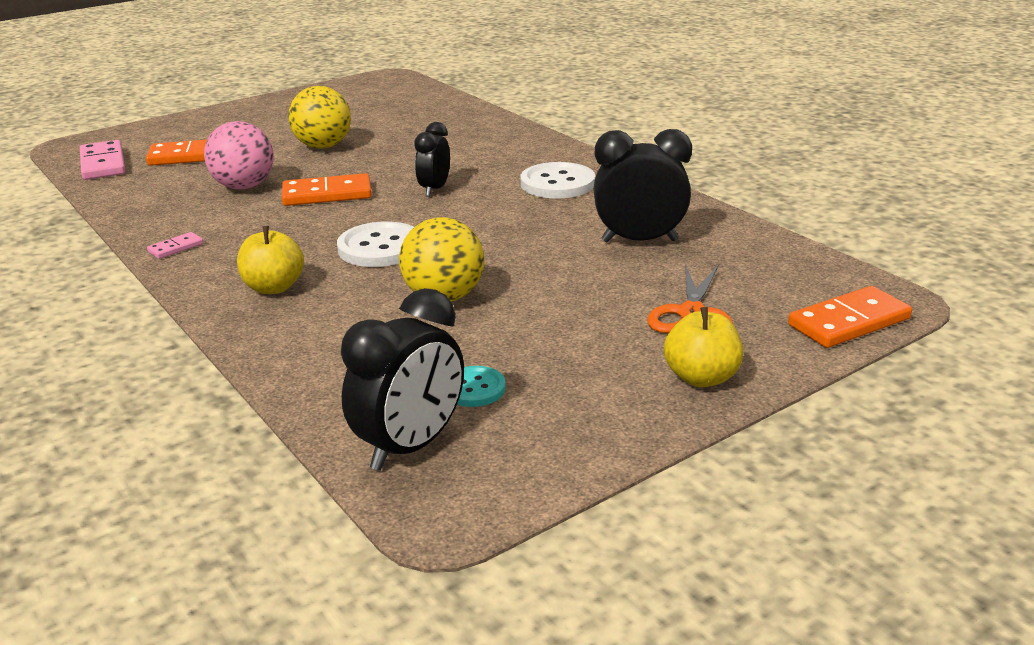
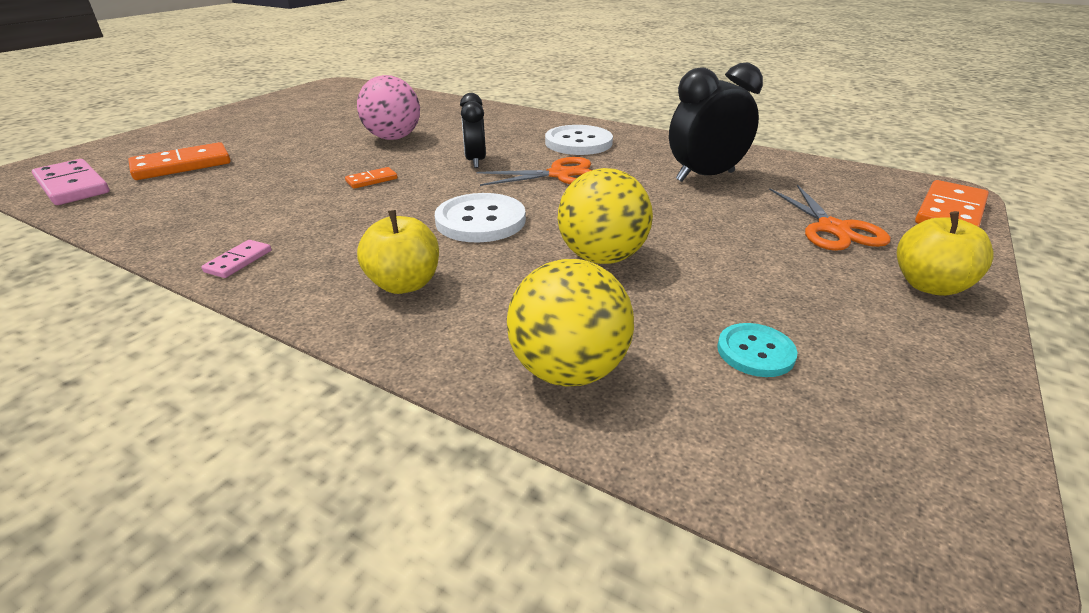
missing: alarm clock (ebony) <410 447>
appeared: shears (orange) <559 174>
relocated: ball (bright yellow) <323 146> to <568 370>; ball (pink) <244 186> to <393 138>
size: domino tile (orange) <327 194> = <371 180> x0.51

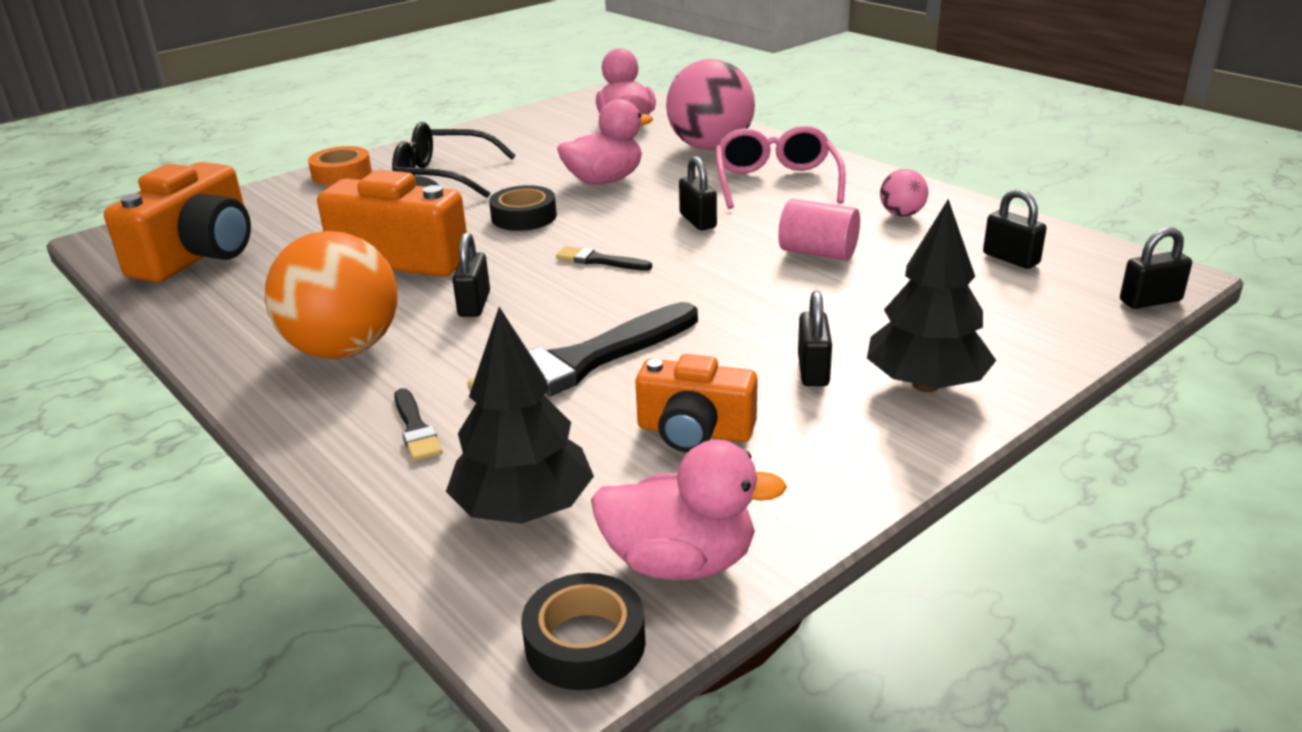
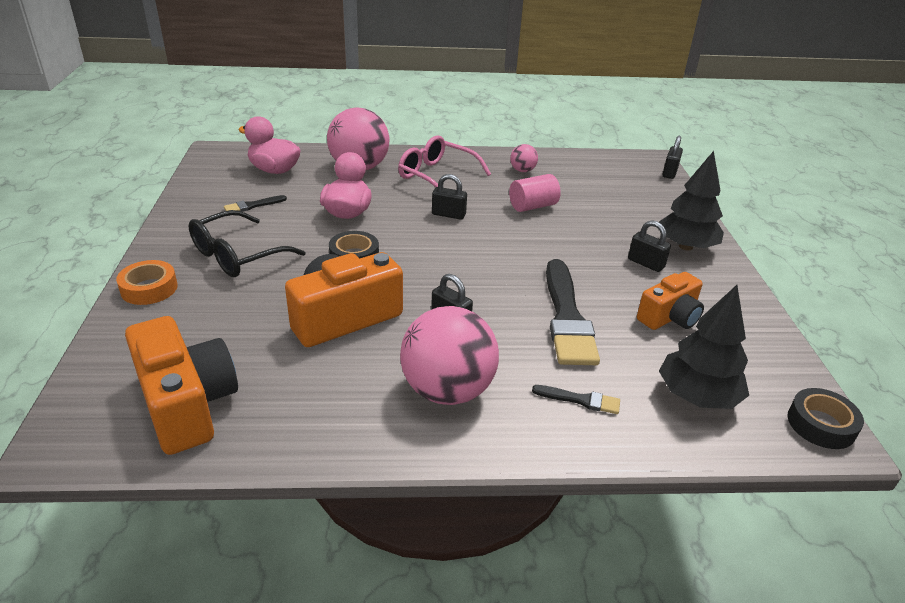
missing: padlock (ebony) <1011 259>; toy duck (pink) <680 562>
relocated: paint brush (ebony) <599 261> to <252 205>
colour: ball (orange) <344 350> to ball (pink) <447 390>

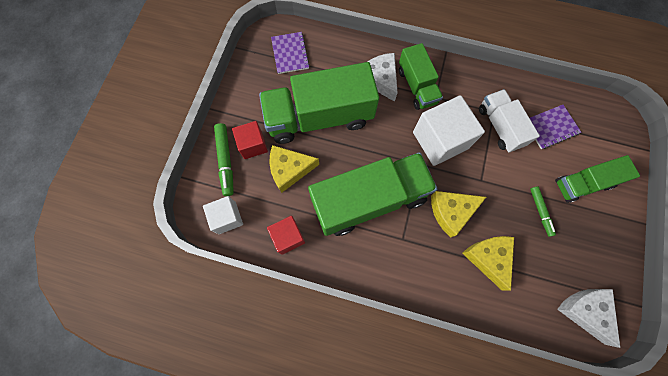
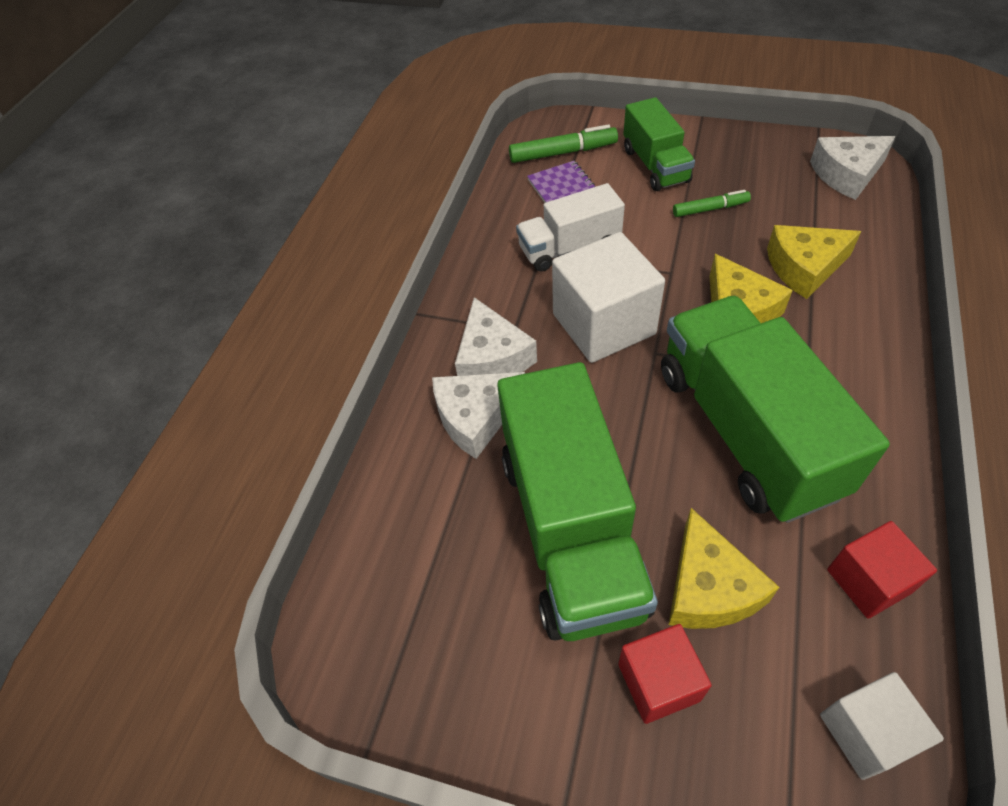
missing: notebook (violet) <290 53>
relocated: felt pen (leaf-green) <225 161> to <563 153>
exchanged: toy truck (leaf-green) <417 86> to cheese (white) <492 357>

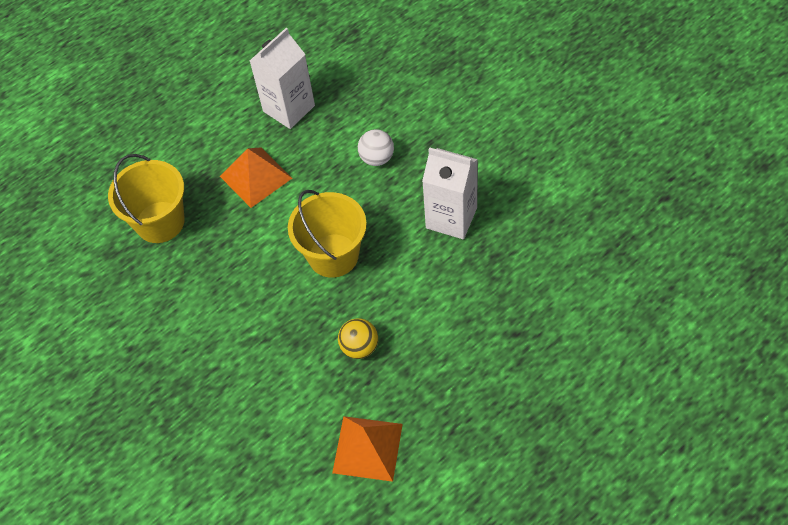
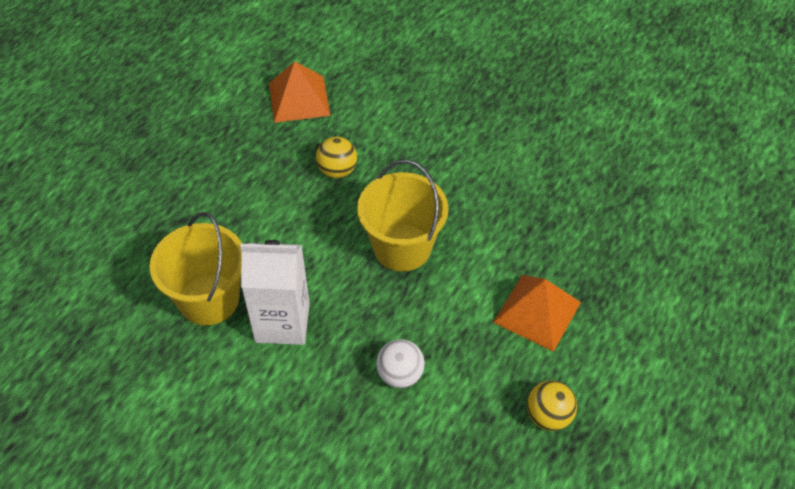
relocated: sand bucket (bright yellow) <160 222> to <209 299>
exchanged: carton (white) <289 108> to ball (bright yellow) <548 416>

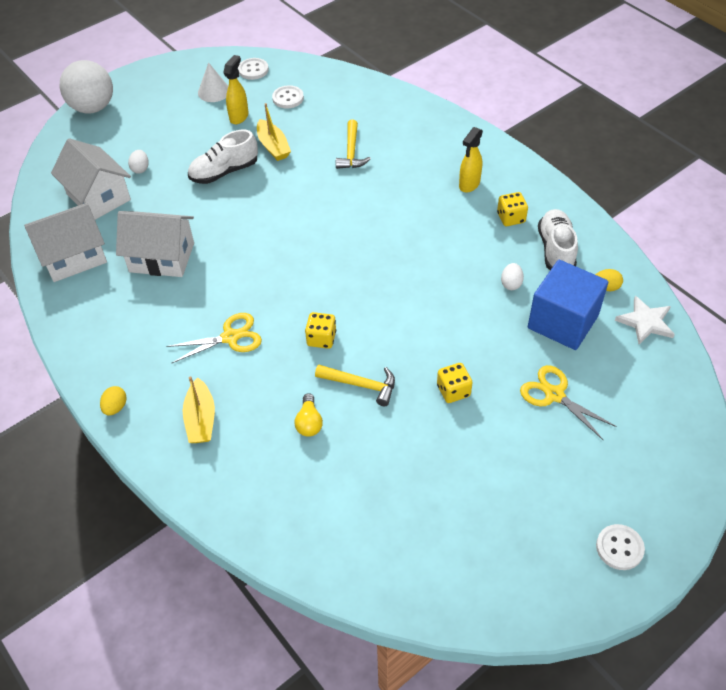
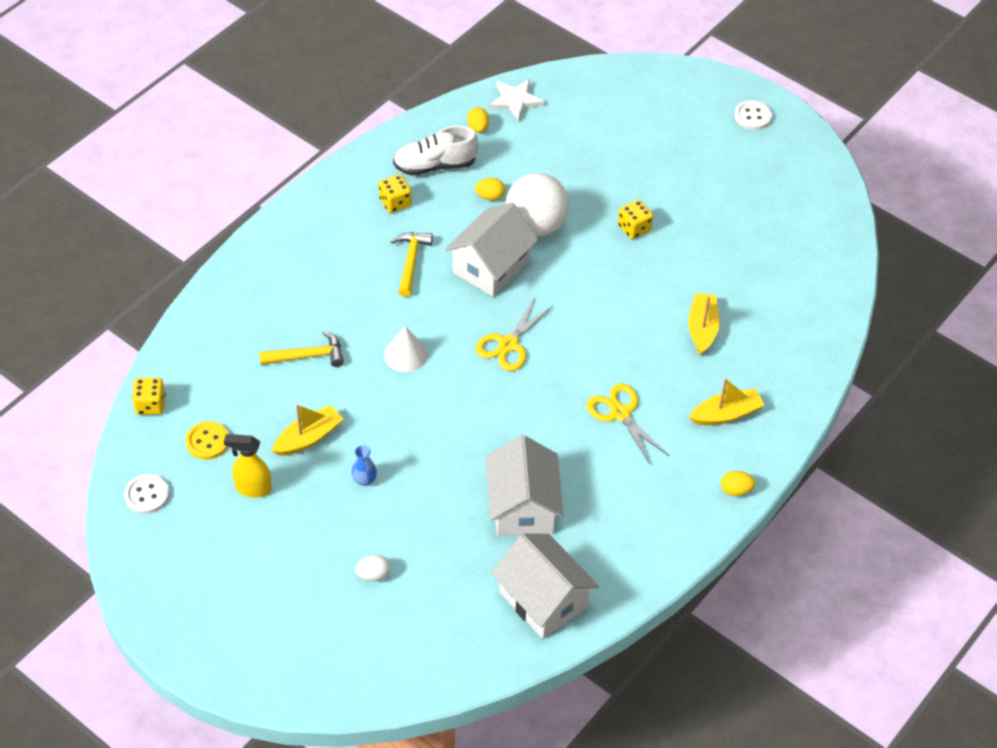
missing: sprayer (bright yellow) <469 185>; cube (blue) <563 322>
relocated: ball (white) <93 107> to <536 226>; solid cone (white) <214 91> to <405 354>; house (white) <98 197> to <491 267>; game die (bright yellow) <321 338> to <150 405>; carpenter's hammer (bright yellow) <361 385> to <411 261>; shears (bright yellow) <554 395> to <508 344>
exchanged: sneaker (white) <224 172> to tall vase (blue) <364 479>; bulb (bright yellow) <309 422> to toy boat (bright yellow) <702 329>
colour: button (white) <288 98> to button (bright yellow) <207 441>; egg (white) <511 284> to egg (bright yellow) <490 197>

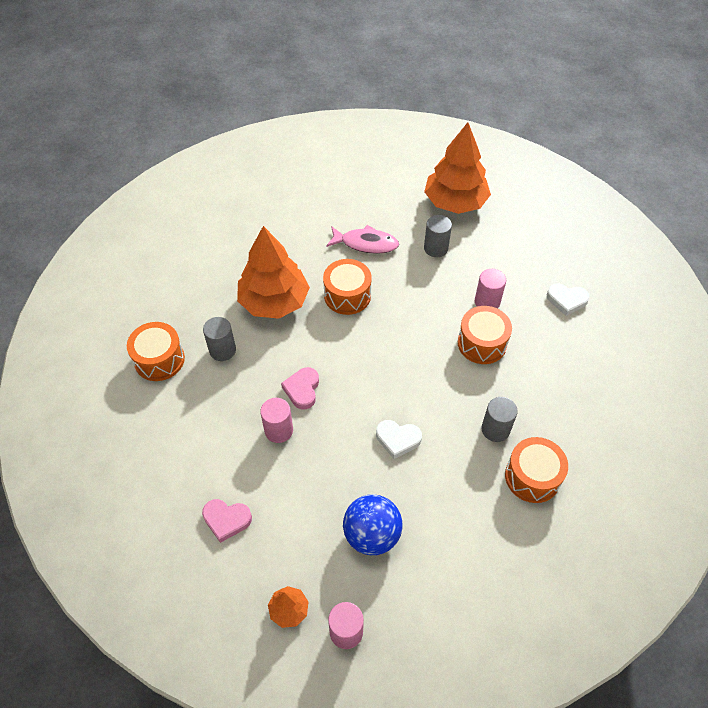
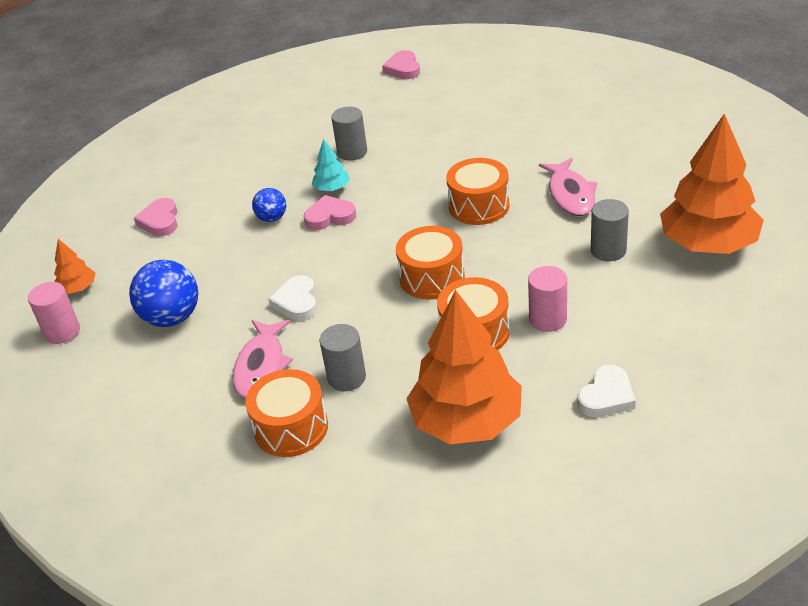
appeared: heart shape (pink) <403 69>; fir tree (teal) <332 188>; fish figure (pink) <261 366>
relocated: fir tree (orange) <274 302> to <466 421>; snare drum (orange) <159 360> to <432 277>
exchanged: cylinder shape (pink) <279 430> to ball (blue) <272 218>
spun: heart shape (white) <566 300> = <606 396> 135 degrees counterclockwise

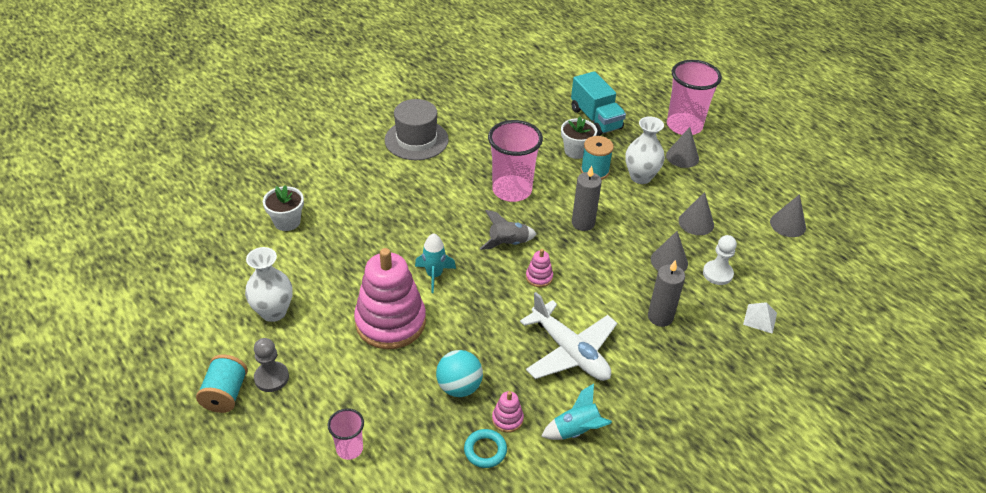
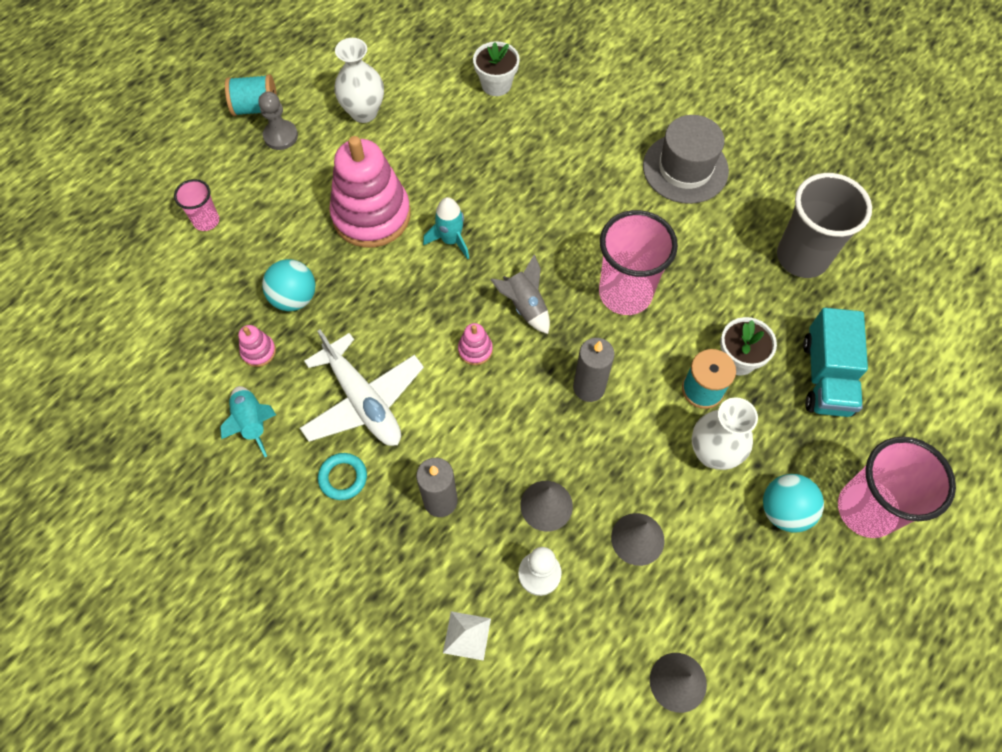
appeared: beaker (ash-grey) <802 257>
relocated: hoop (teal) <485 450> to <343 477>
exchanged: solid cone (ash-grey) <682 157> to ball (teal) <784 511>
spun: toy truck (teal) <596 119> = <826 376> 45 degrees counterclockwise; aeroplane (white) <569 352> = <363 401> 75 degrees counterclockwise

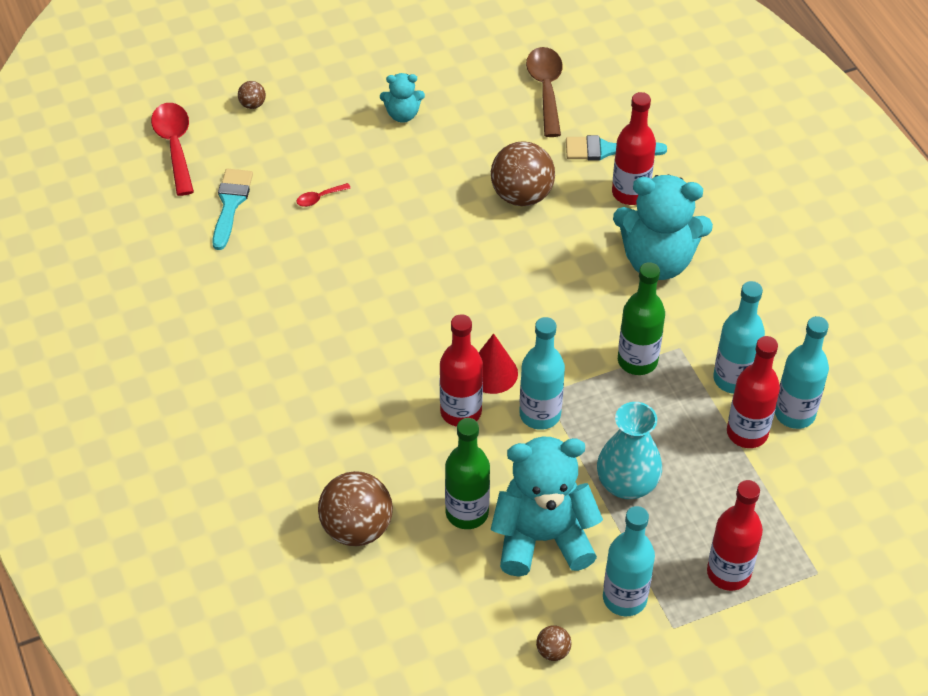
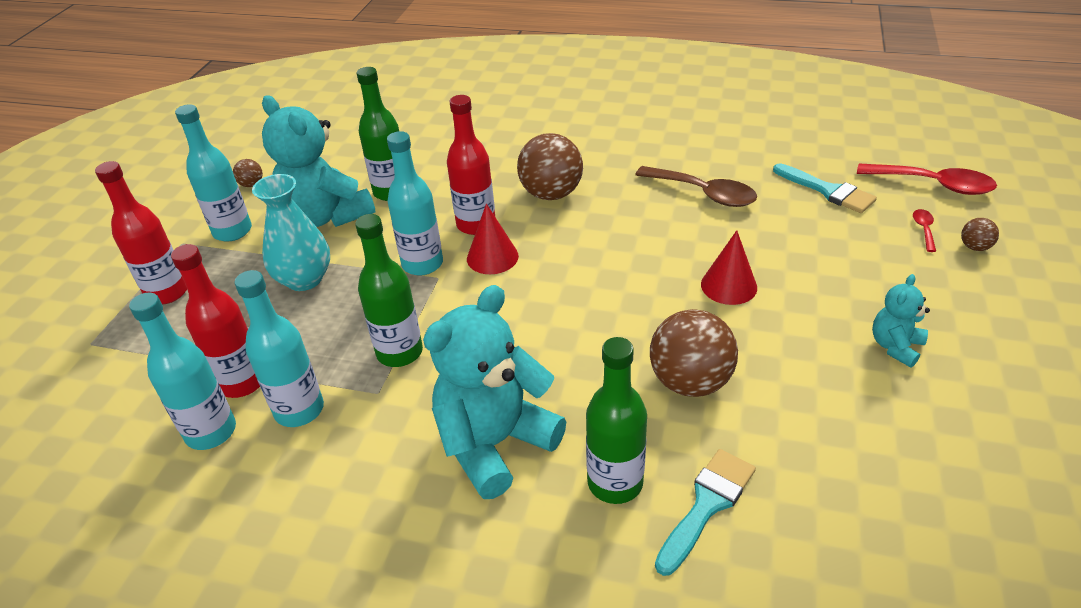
appeared: solid cone (red) <729 286>
relocated: spoon (brown) <546 89> to <704 193>; spoon (red) <319 198> to <924 229>; ball (brown) <357 528> to <551 194>
colour: drink bottle (red) <630 193> to drink bottle (leaf-green) <615 483>
spun: teddy bear (teal) <542 538> = <326 216> 105 degrees clockwise

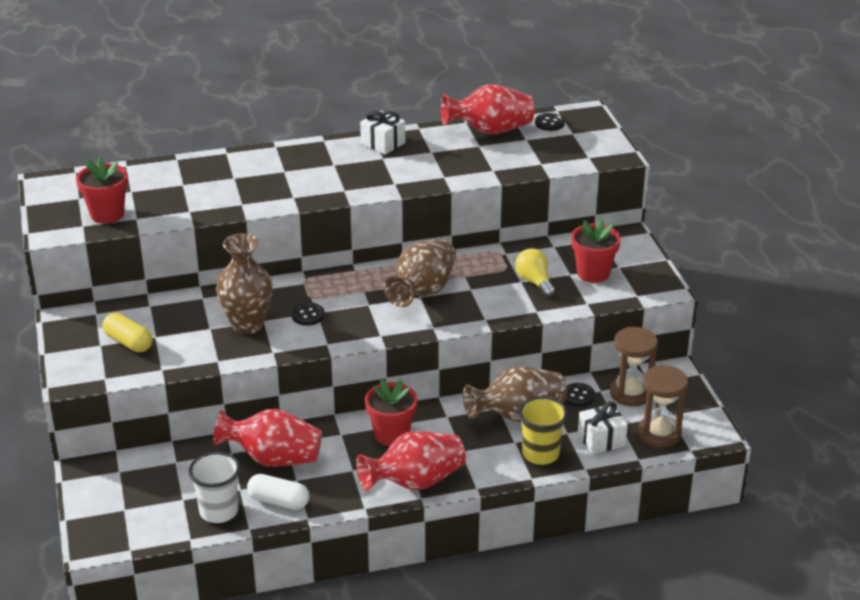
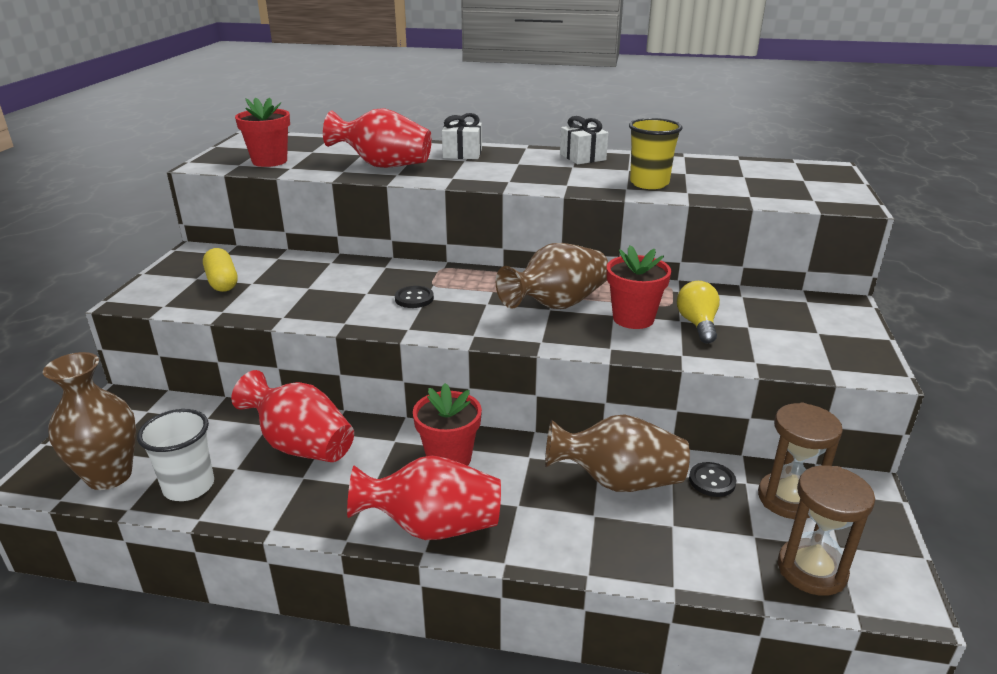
missing: button (ebony) <549 123>; pill shape (white) <278 501>
relocated: tall vase (red) <490 131> to <383 165>; plant pot (red) <593 273> to <633 318>; tall vase (brown) <247 324> to <109 476>; beaker (bright yellow) <540 454> to <649 183>; gift (white) <601 440> to <462 154>

